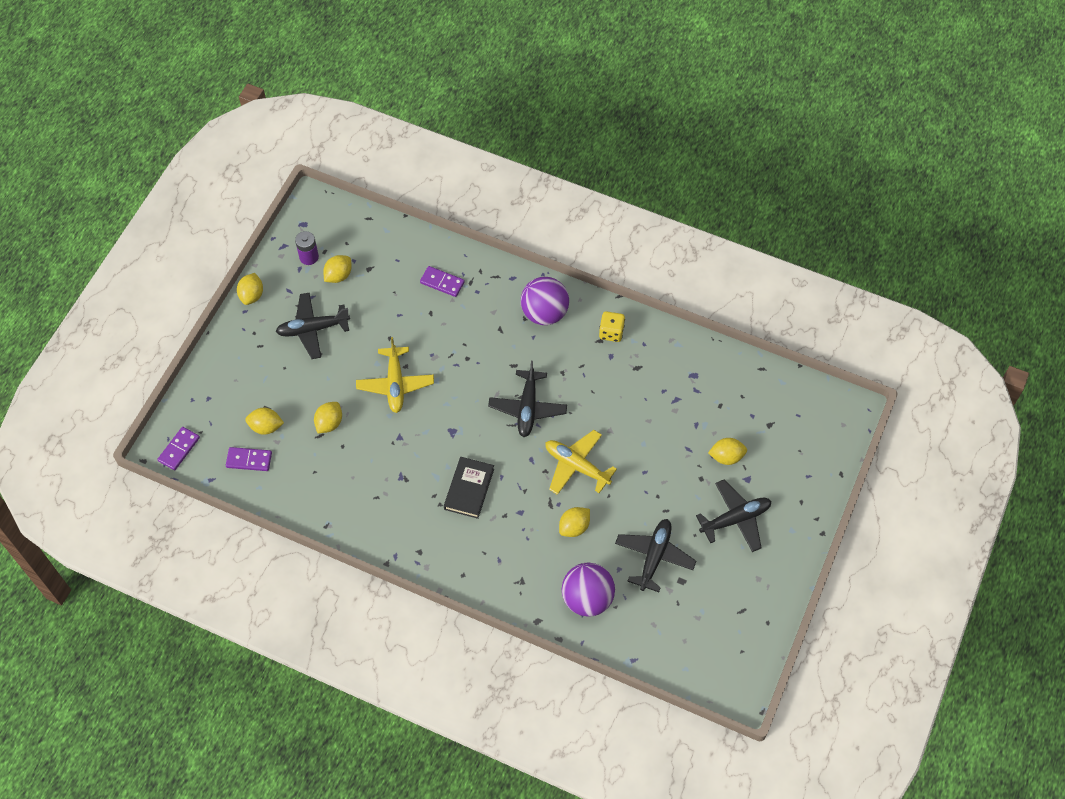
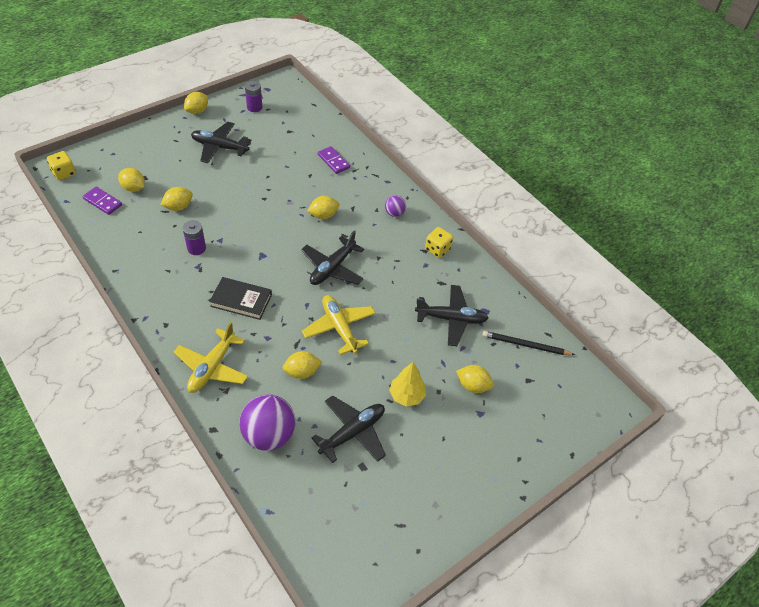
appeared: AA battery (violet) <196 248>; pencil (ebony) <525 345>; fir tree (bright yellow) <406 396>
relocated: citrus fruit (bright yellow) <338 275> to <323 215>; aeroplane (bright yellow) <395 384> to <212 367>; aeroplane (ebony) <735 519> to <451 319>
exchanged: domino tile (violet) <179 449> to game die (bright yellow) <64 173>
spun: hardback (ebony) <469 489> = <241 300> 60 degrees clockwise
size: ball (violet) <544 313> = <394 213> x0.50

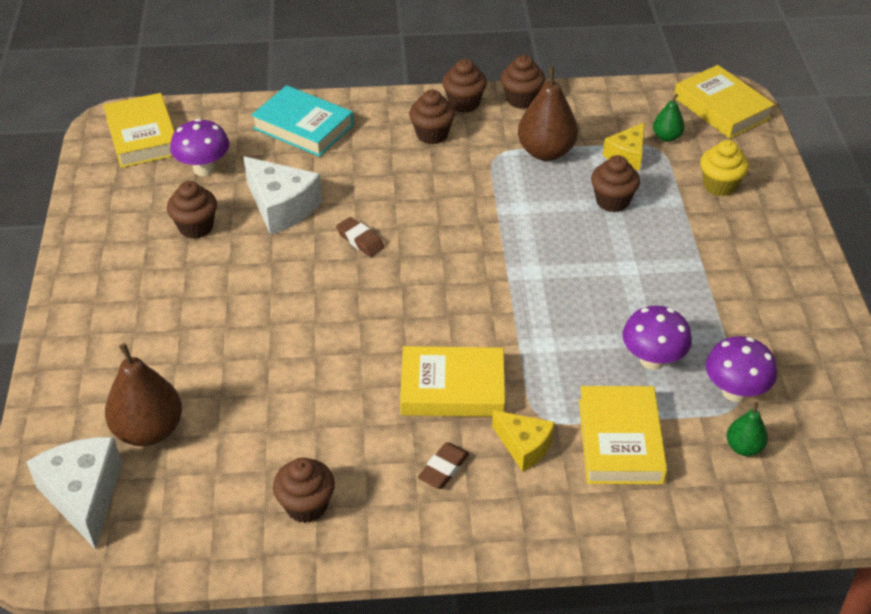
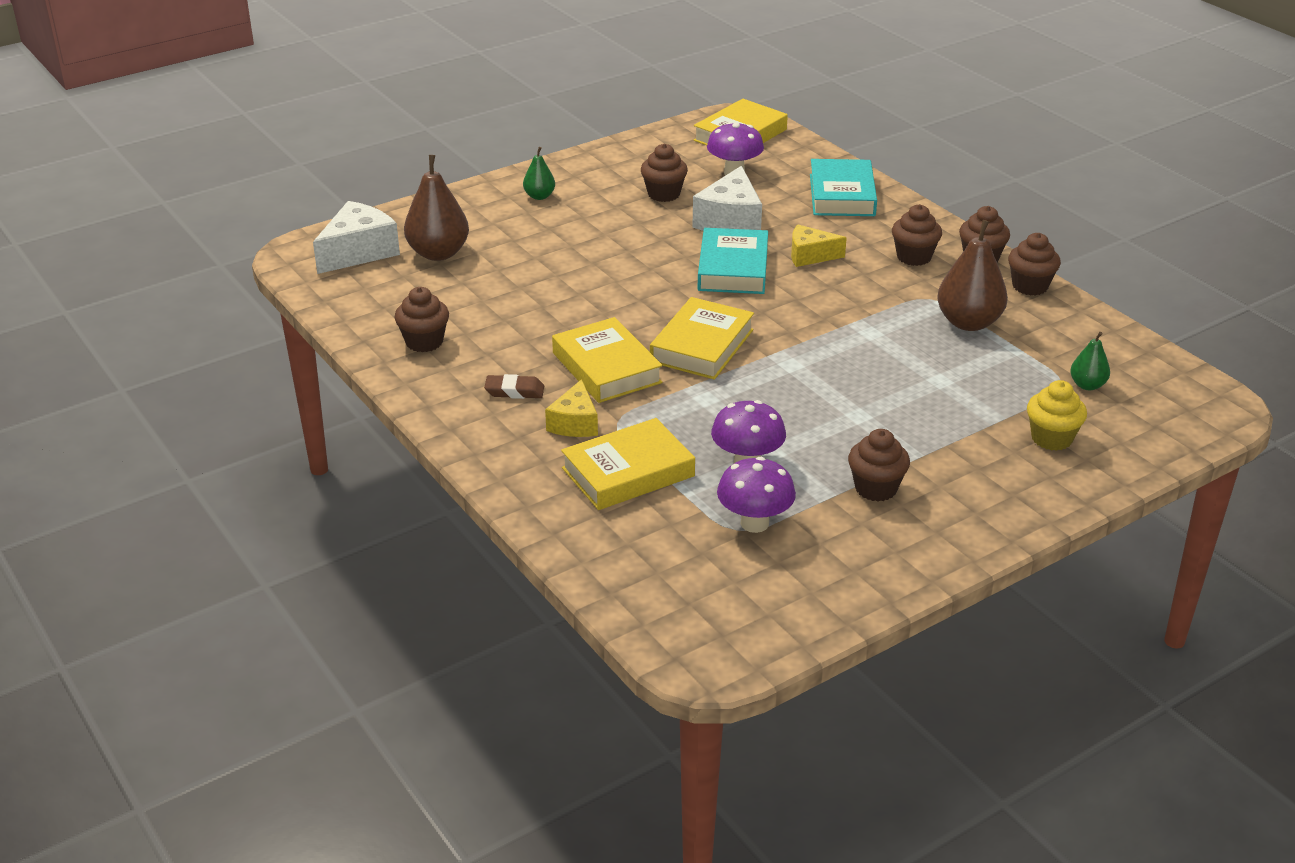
relocated: hardback (bright yellow) <721 108> to <702 346>; cheese (bright yellow) <627 155> to <810 256>; fairy cake (brown) <612 201> to <876 488>; toy pear (leaf-green) <744 447> to <539 196>
exchanged: pencil eraser (brown) <360 240> to hardback (teal) <733 268>

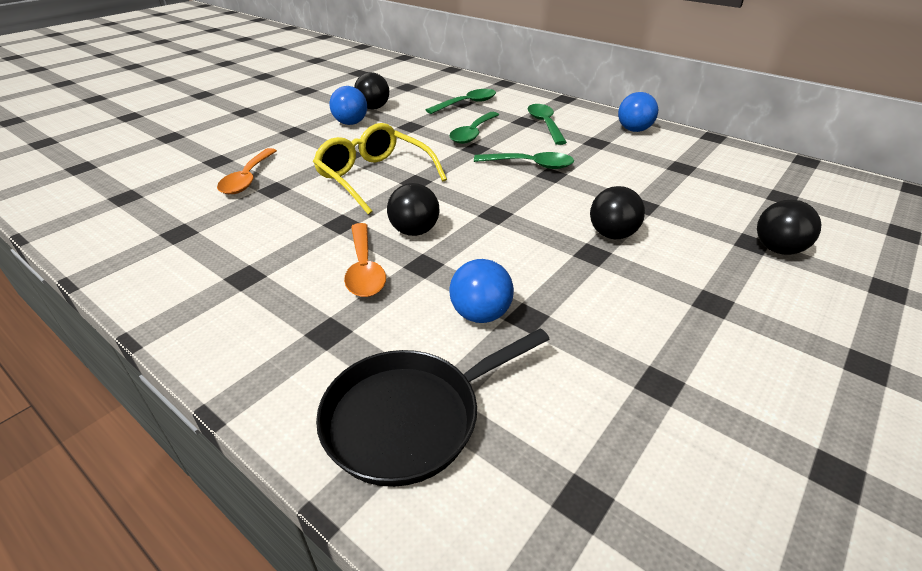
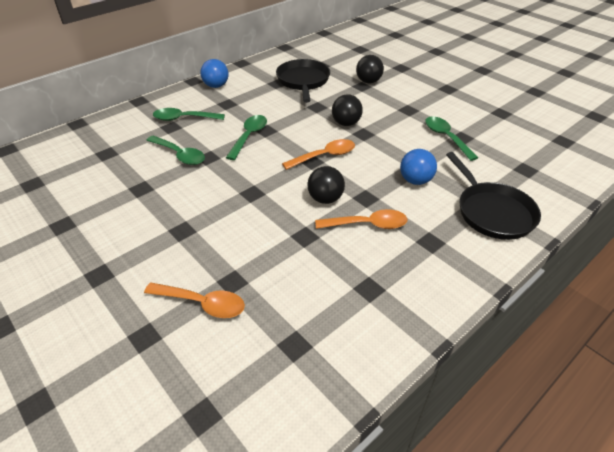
missing: ball (ebony) <373 108>; ball (blue) <351 123>; spectacles (bright yellow) <374 177>
appeared: frying pan (ebony) <303 81>; spoon (orange) <324 156>
relocated: spoon (leaf-green) <467 104> to <446 137>

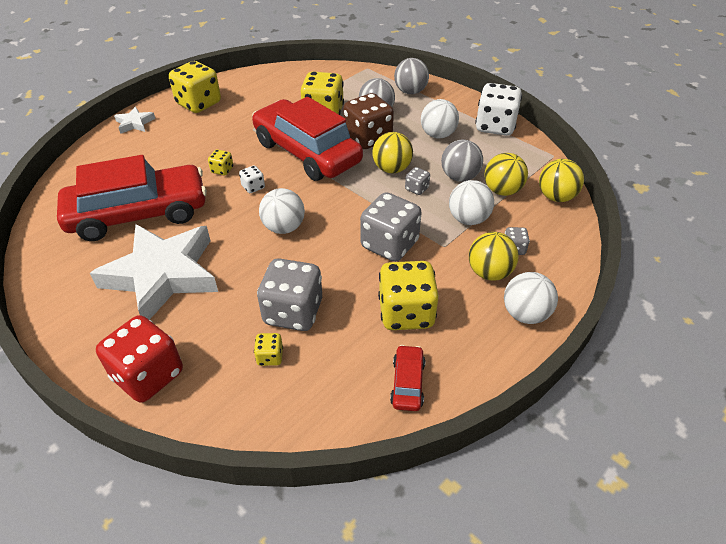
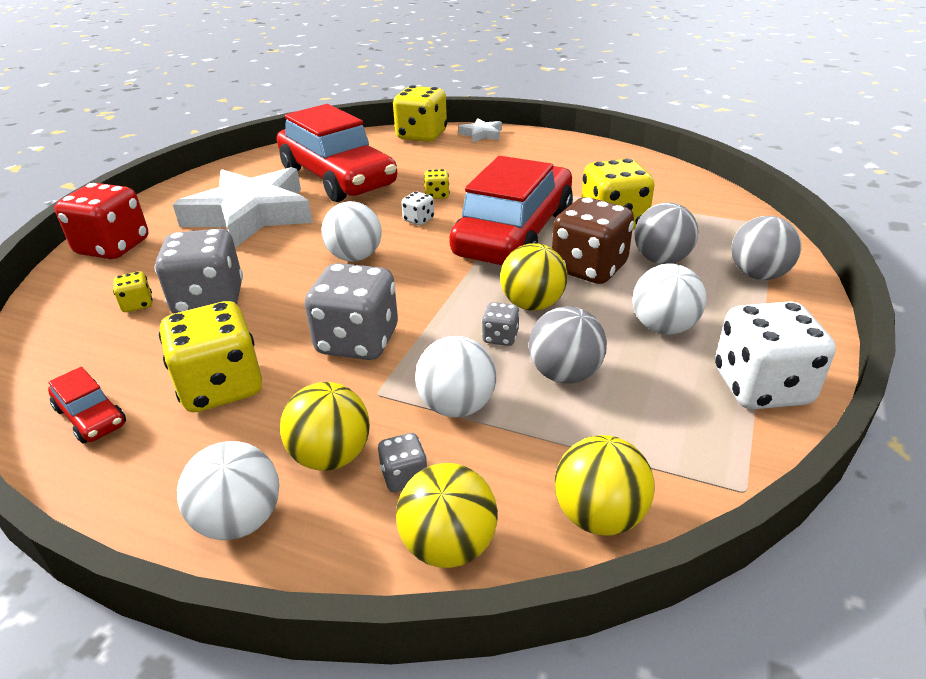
relocated: game die (bright yellow) <199 104> to <421 136>; ball (bright yellow) <502 190> to <448 545>
spun: toy car (red) <407 383> = <91 417> 60 degrees clockwise

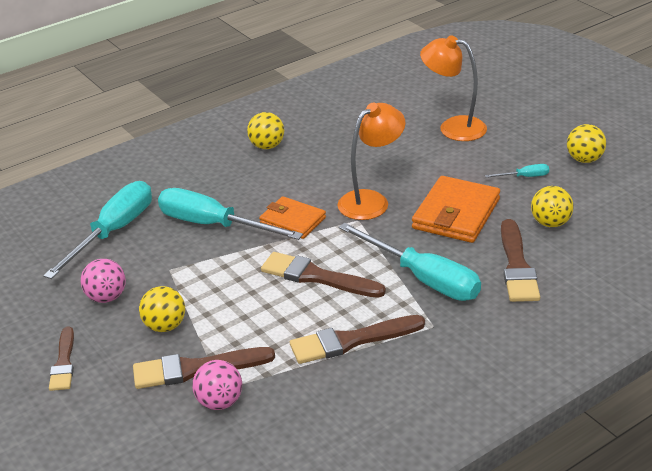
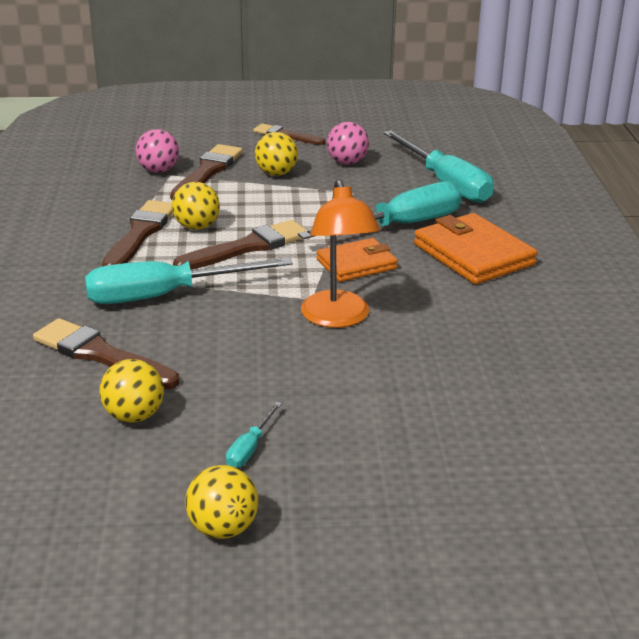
missing: lamp (orange) <453 127>
relocated: ball (bright yellow) <267 146> to <196 227>; card wallet (orange) <456 214> to <473 255>

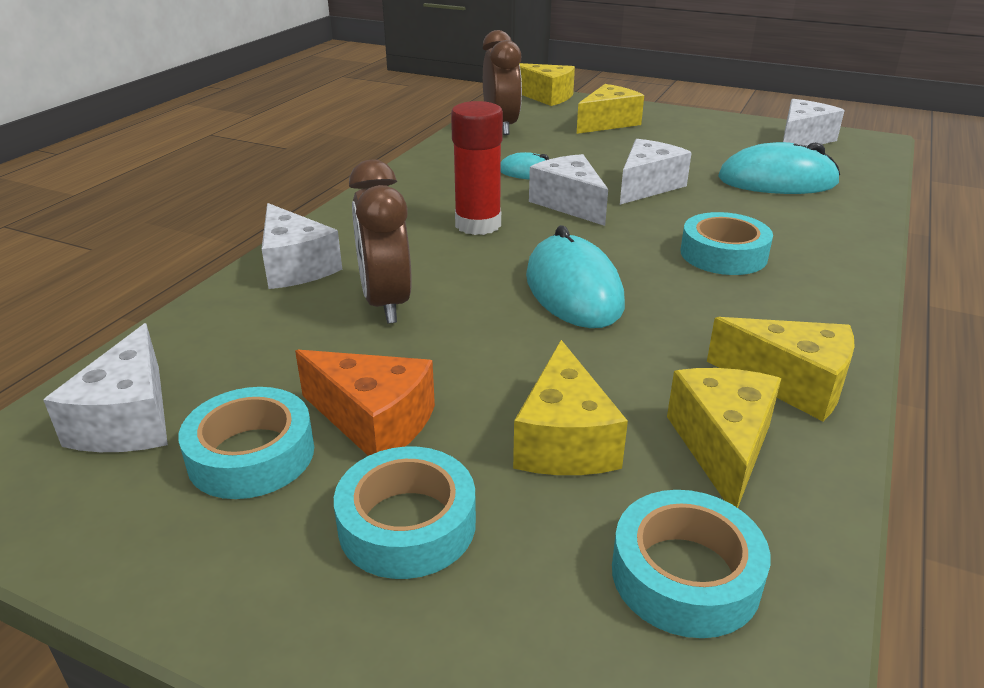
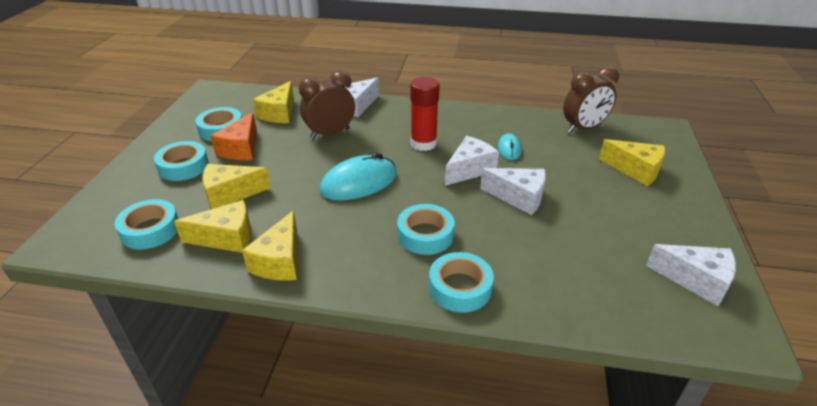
missing: computer mouse (teal) <777 181>; cheese (white) <129 419>
appeared: tape (teal) <460 288>
relocated: cheese (bright yellow) <546 96> to <279 113>

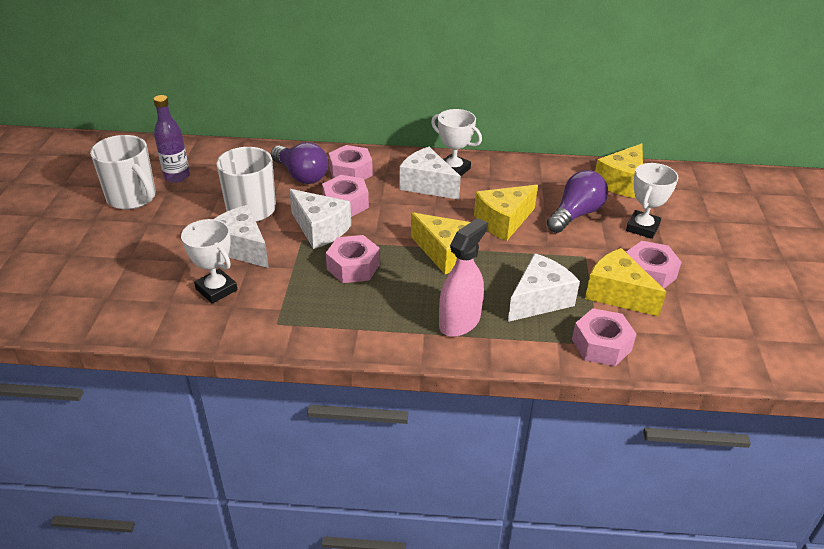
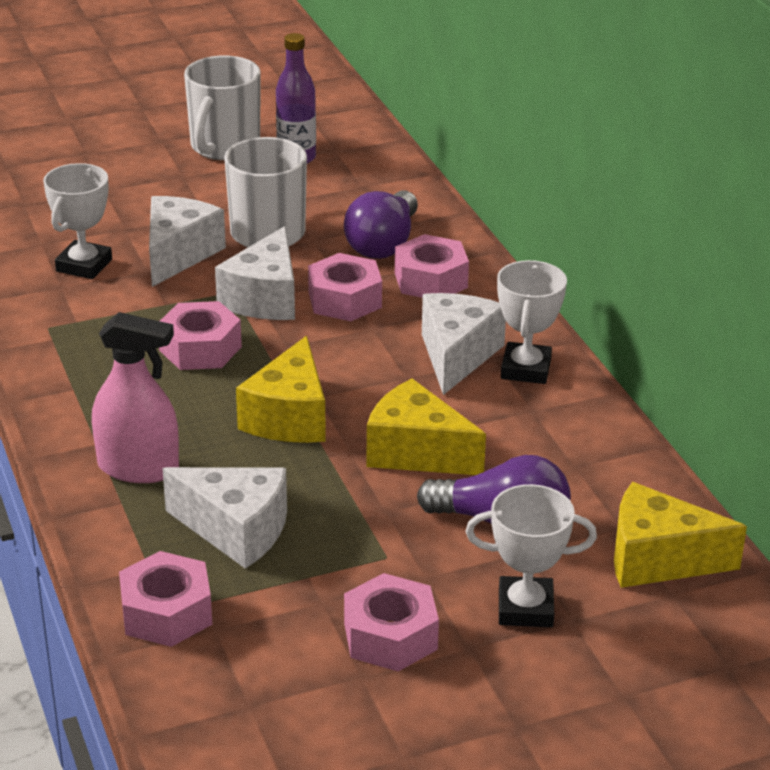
missing: cheese (bright yellow) <617 294>

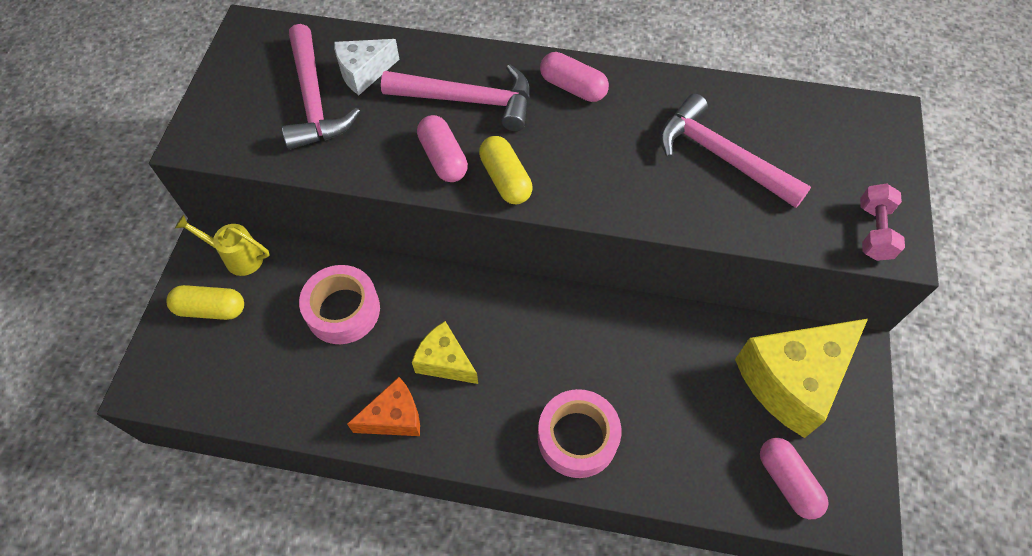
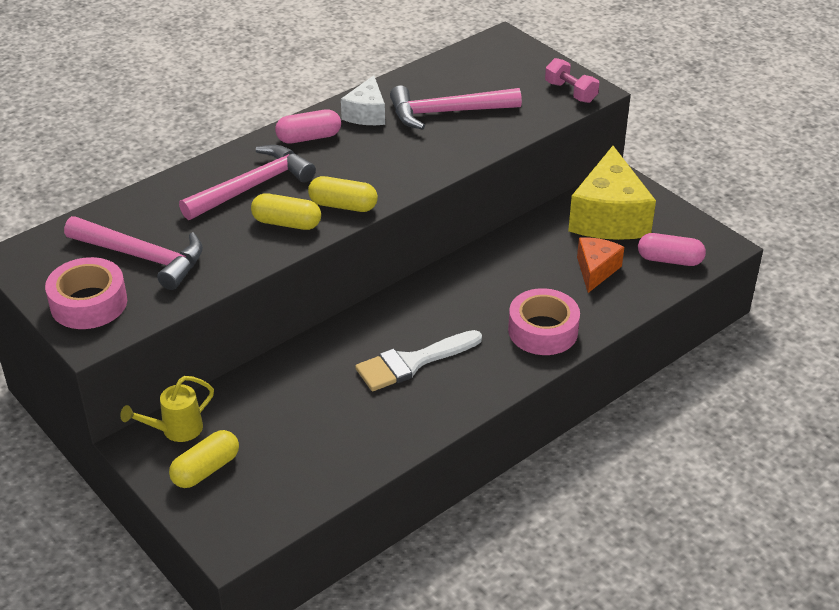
relocated: cheese (white) <364 73> to <366 114>; tape (pink) <343 310> to <89 303>; cheese (orange) <394 417> to <596 270>
exchanged: cheese (bright yellow) <445 361> to paint brush (white) <412 362>
colour: pill shape (pink) <443 158> to pill shape (bright yellow) <287 223>

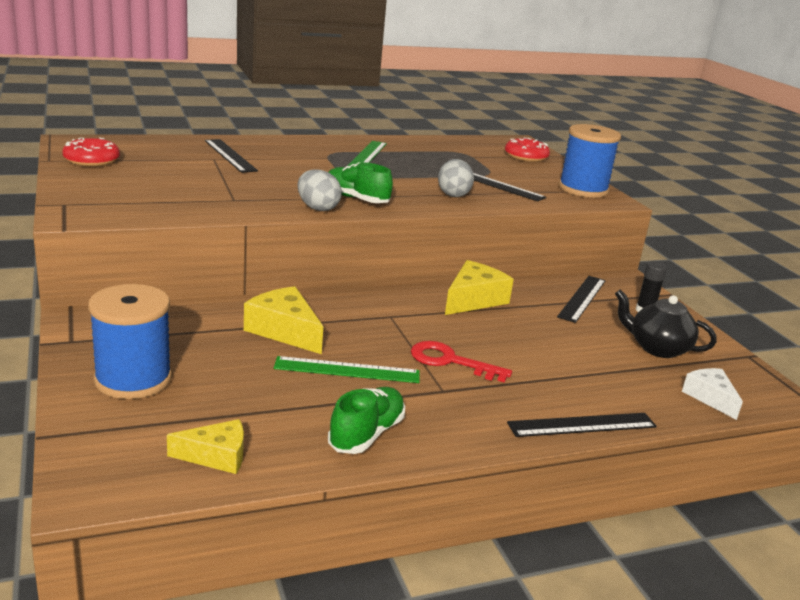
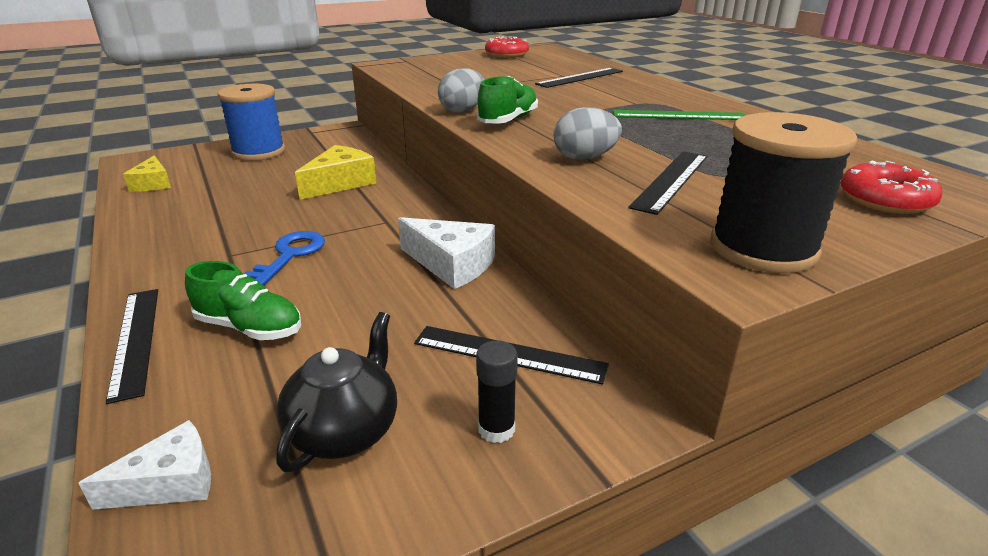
missing: measuring stick (leaf-green) <347 370>
relocated: sneaker (leaf-green) <366 434> to <249 327>
colour: bobbin (blue) <583 189> to bobbin (ebony) <763 248>; cheese (bright yellow) <473 300> to cheese (white) <451 264>; latchkey (red) <450 361> to latchkey (blue) <289 256>

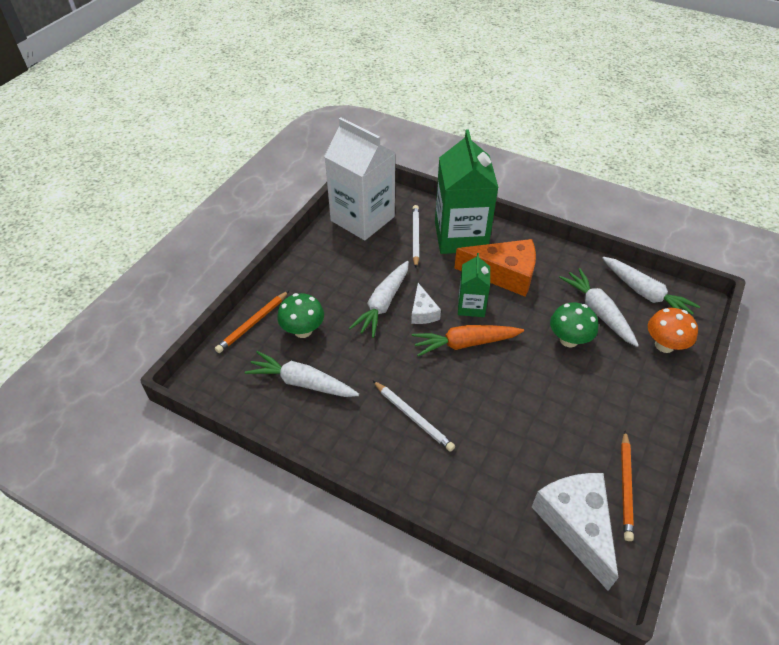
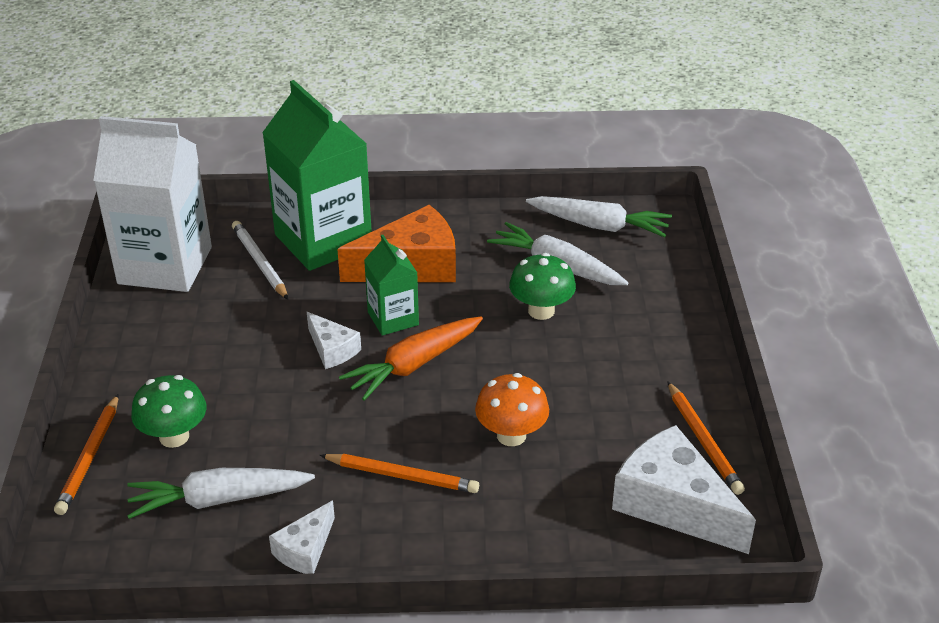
missing: root vegetable (white) <383 304>
appeared: cheese (white) <305 549>
relocated: fungus (orange) <664 345> to <511 435>
colour: pencil (white) <413 417> to pencil (orange) <402 476>

